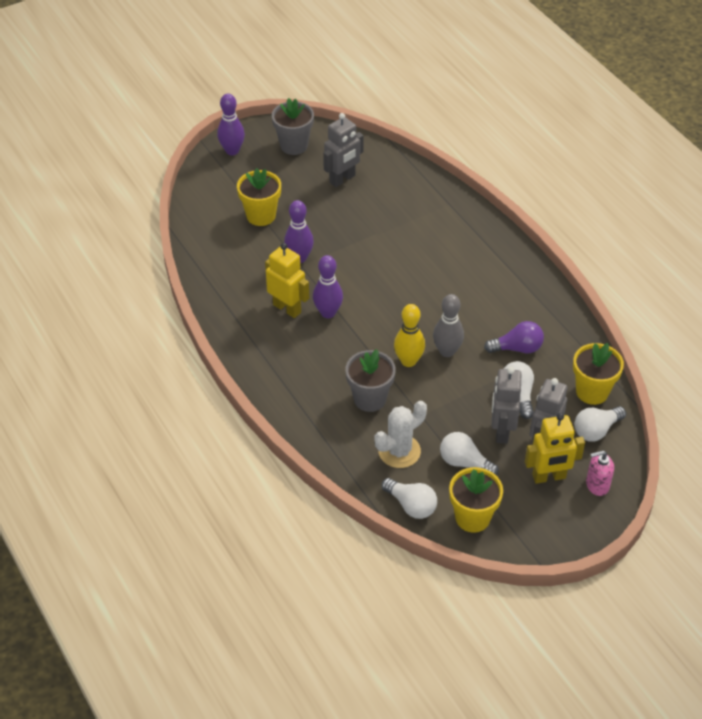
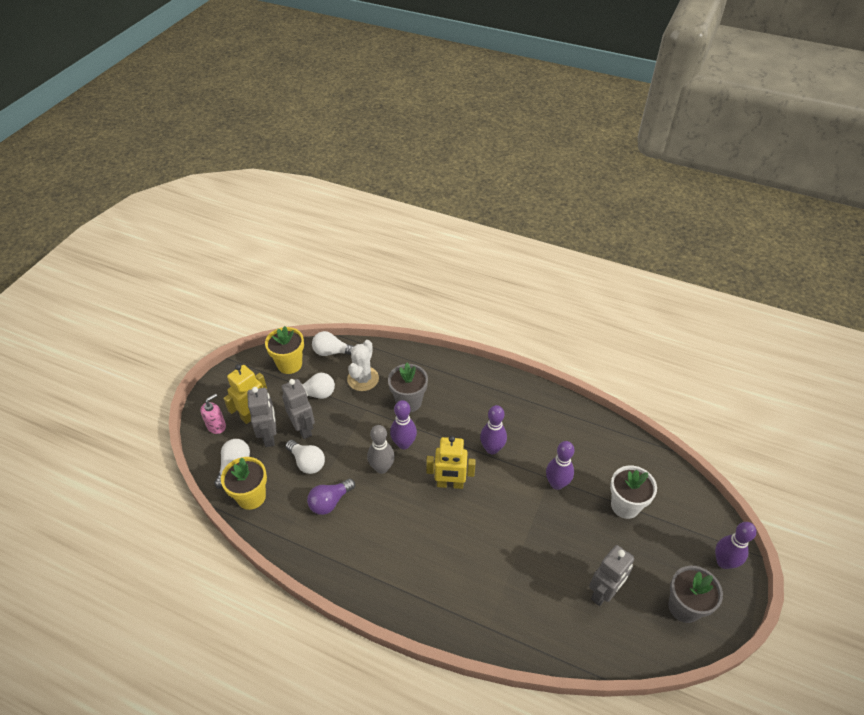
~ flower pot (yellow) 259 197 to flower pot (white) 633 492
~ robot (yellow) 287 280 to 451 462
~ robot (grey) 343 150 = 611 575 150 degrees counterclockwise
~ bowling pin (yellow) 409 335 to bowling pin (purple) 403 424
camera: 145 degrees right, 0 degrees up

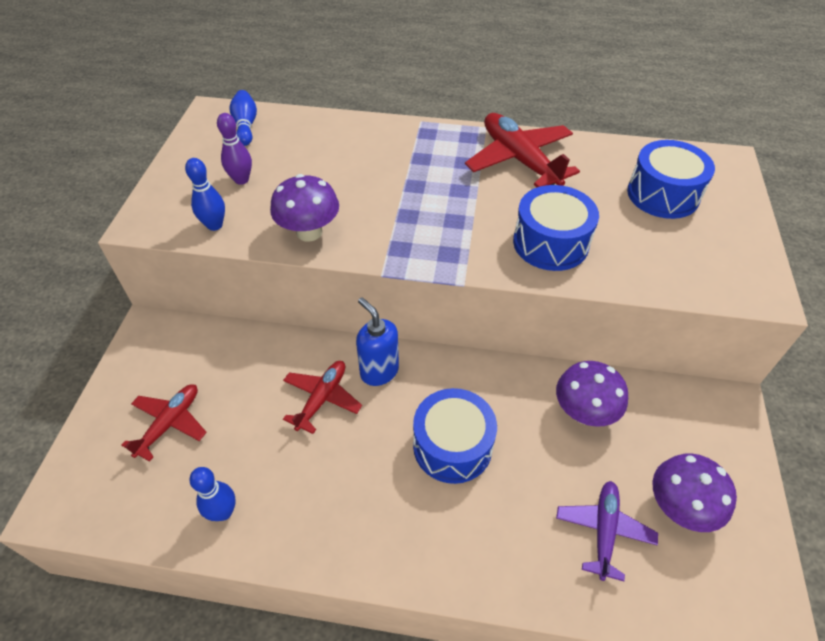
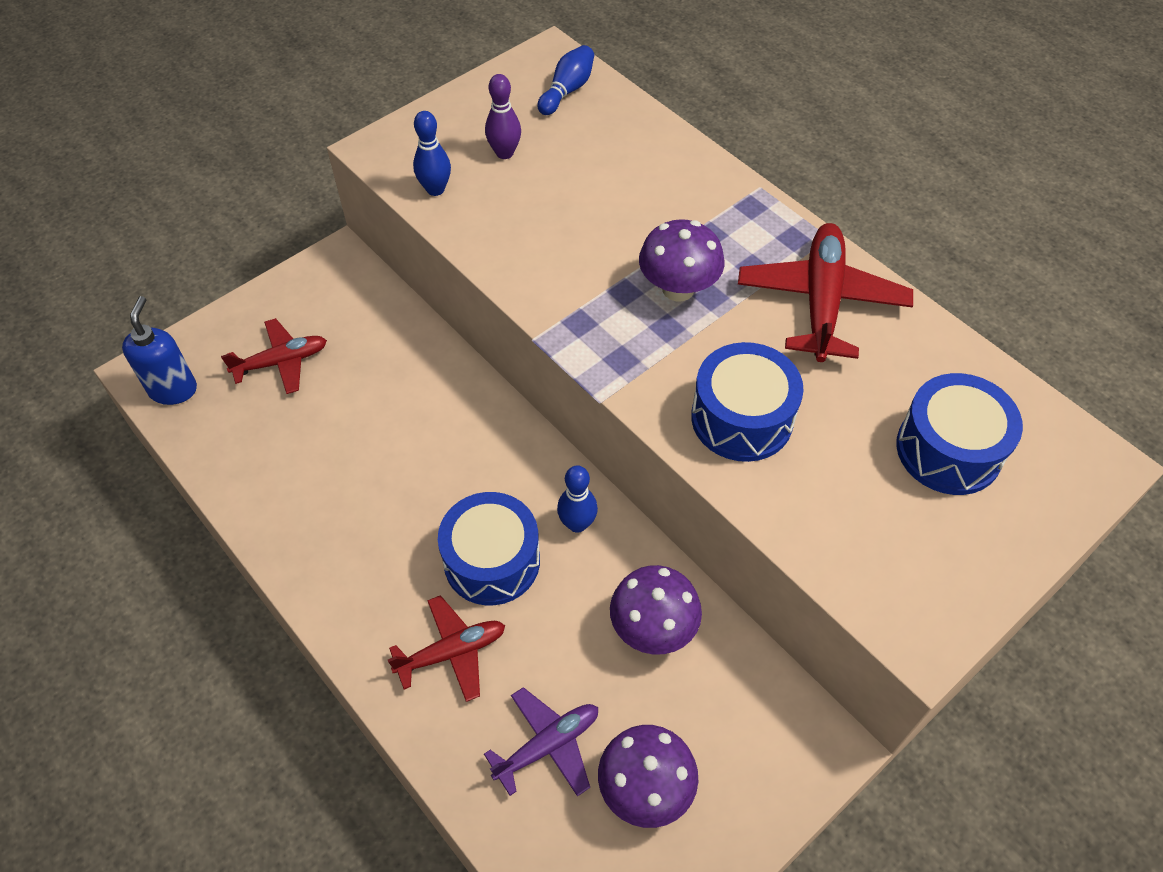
~ bowling pin (blue) 212 494 to 577 499
~ mushroom (purple) 304 208 to 681 260
~ plane (red) 322 397 to 446 648
~ soap dispenser (blue) 377 342 to 159 350
camera: 40 degrees right, 5 degrees up

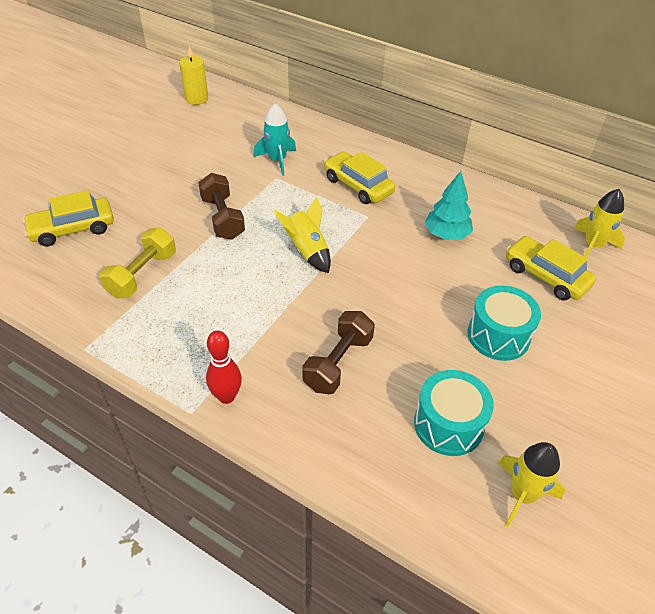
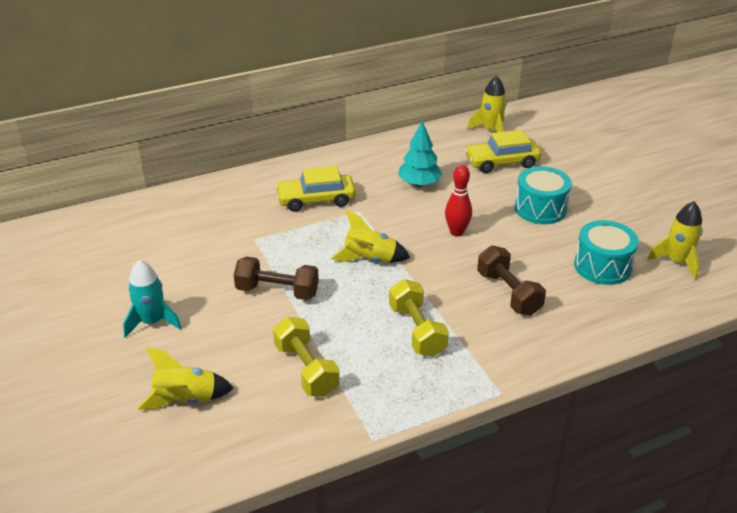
~ car (yellow) 68 218 to rocket (yellow) 185 378
- candle (yellow) 193 75
~ bowling pin (red) 224 367 to 458 201
~ rocket (turquoise) 274 139 to 152 299
+ dumbbell (yellow) 419 318
camera: 55 degrees left, 10 degrees down

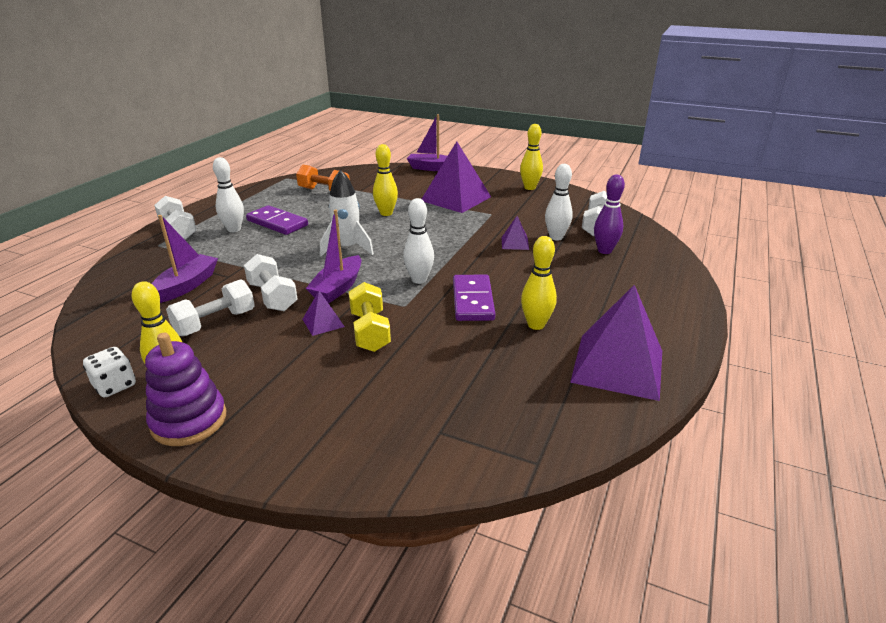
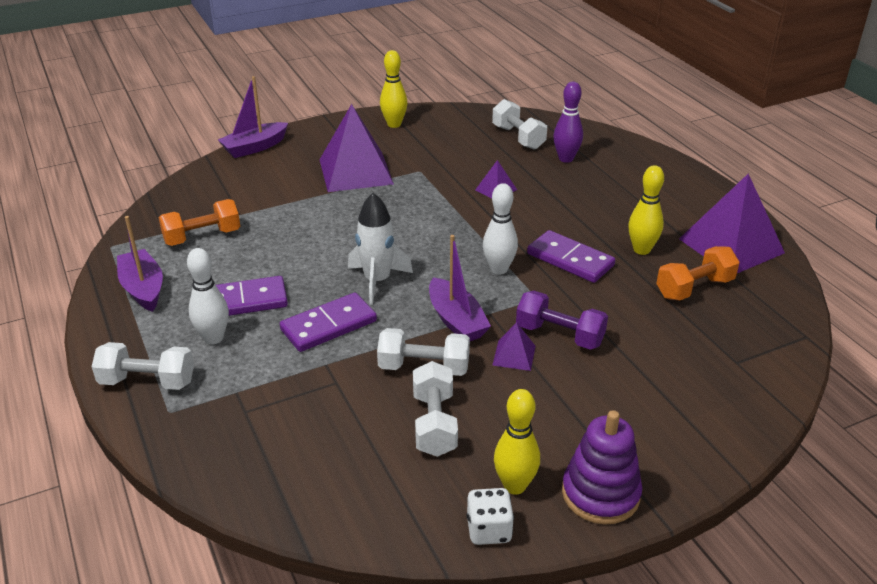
~ boat (purple) 185 259 to 140 264
~ dumbbell (yellow) 370 317 to dumbbell (purple) 562 320
- bowling pin (yellow) 385 180
- bowling pin (white) 559 202
+ domino (purple) 328 322
+ dumbbell (orange) 698 273
camera: 50 degrees left, 5 degrees up

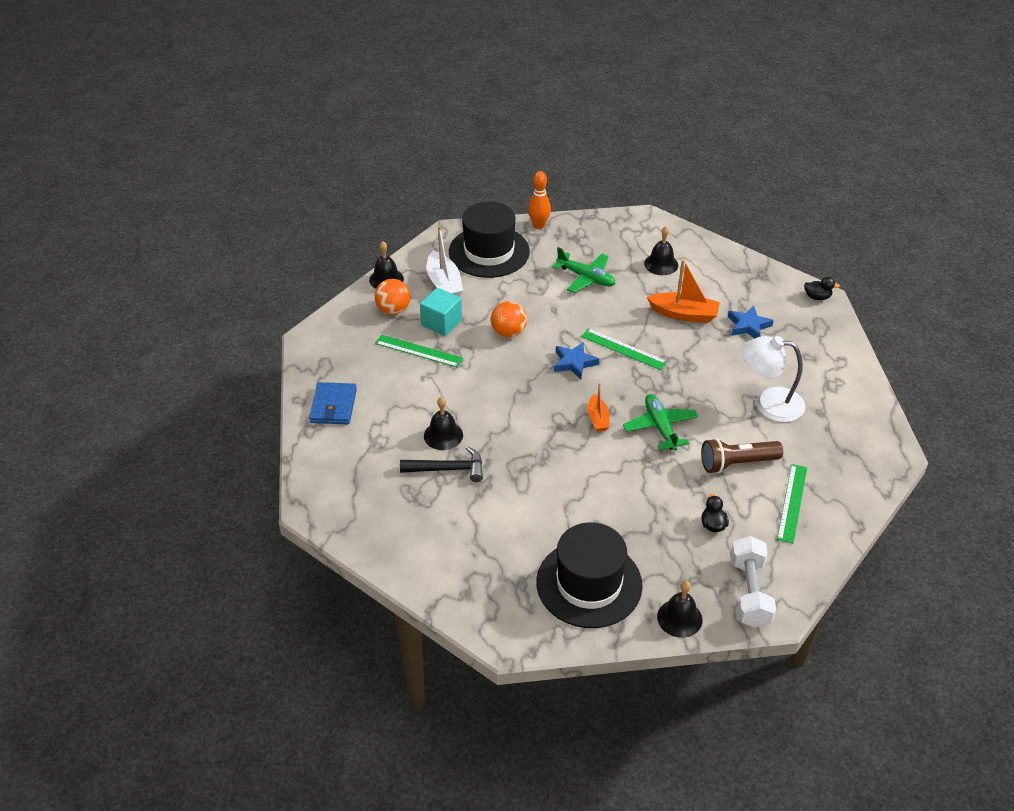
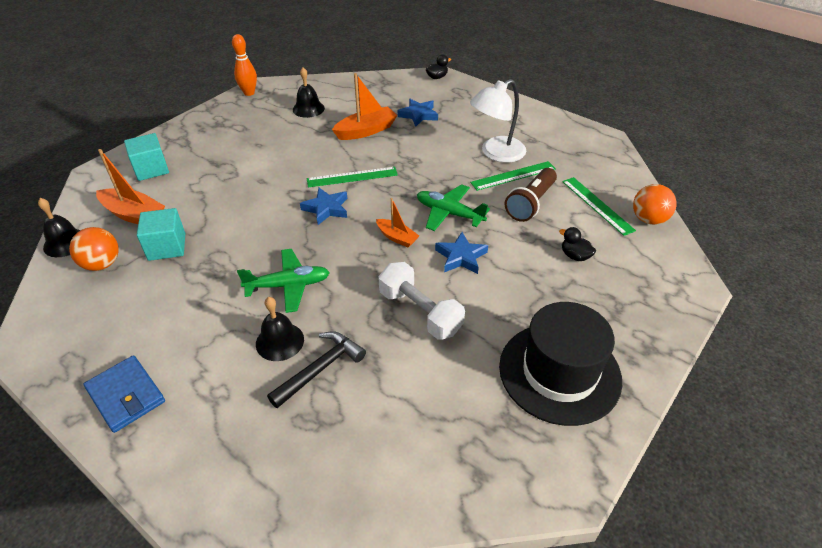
~ ruler (green) 419 351 to 513 176
~ boat (white) 445 261 to boat (orange) 130 186
~ hat (black) 489 240 to cube (turquoise) 146 157
~ ball (orange) 509 319 to 655 204
~ bowling pin (orange) 539 200 to 244 65
~ plane (green) 584 270 to 283 281
- bell (black) 680 609
~ dumbbell (white) 753 582 to 421 301
+ star (blue) 461 253
camera: 45 degrees left, 0 degrees up

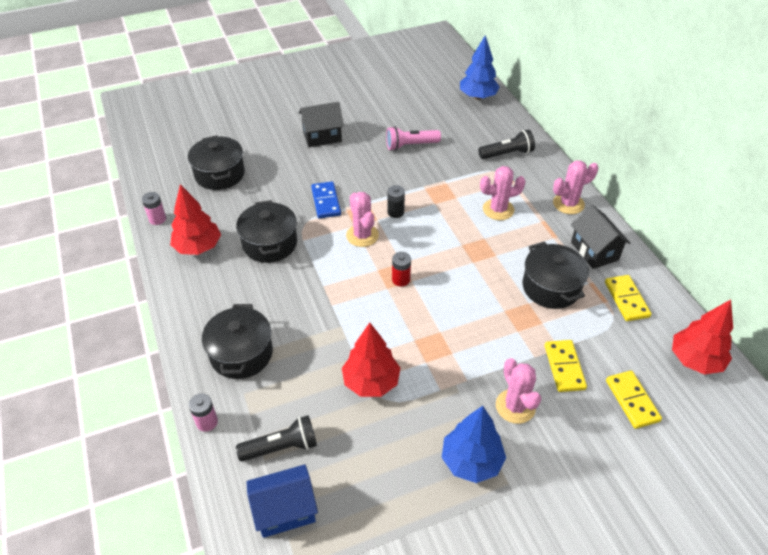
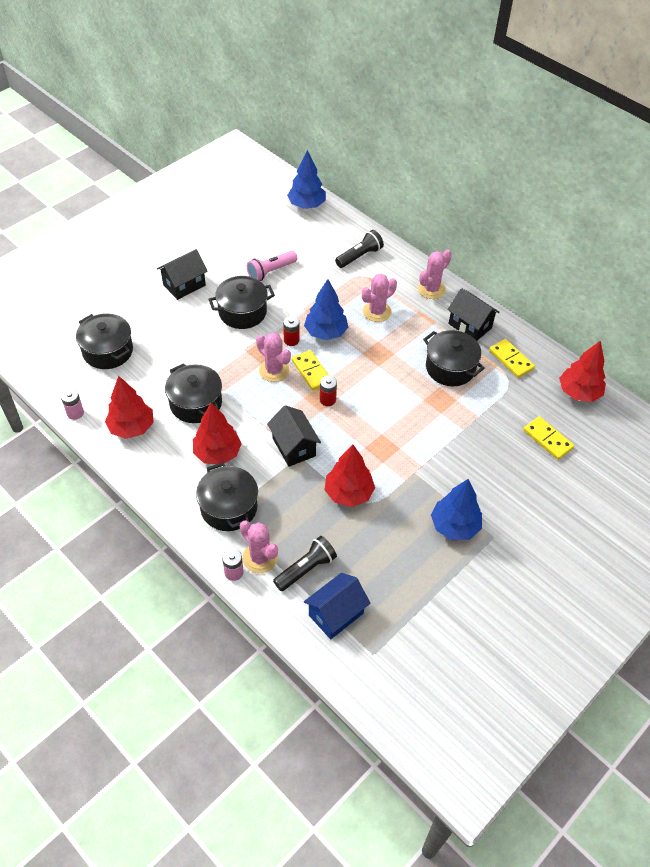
- domino (blue) 326 200
~ battery (black) 396 201 to battery (red) 291 331
~ cactus (pink) 518 391 to 259 547
~ domino (yellow) 566 366 to 310 370
+ tree (red) 217 433
+ pot (black) 241 302
+ house (black) 294 436
+ tree (blue) 326 309
camera: 25 degrees left, 5 degrees up

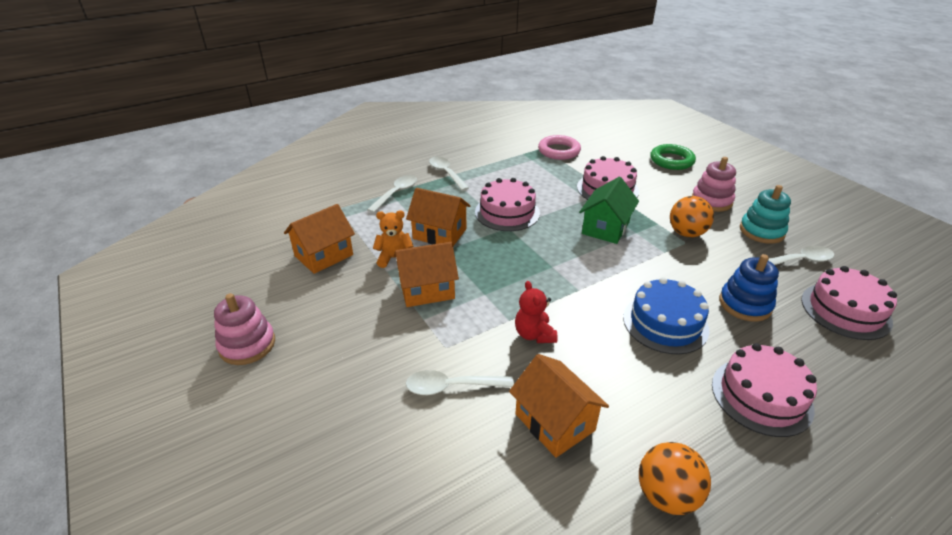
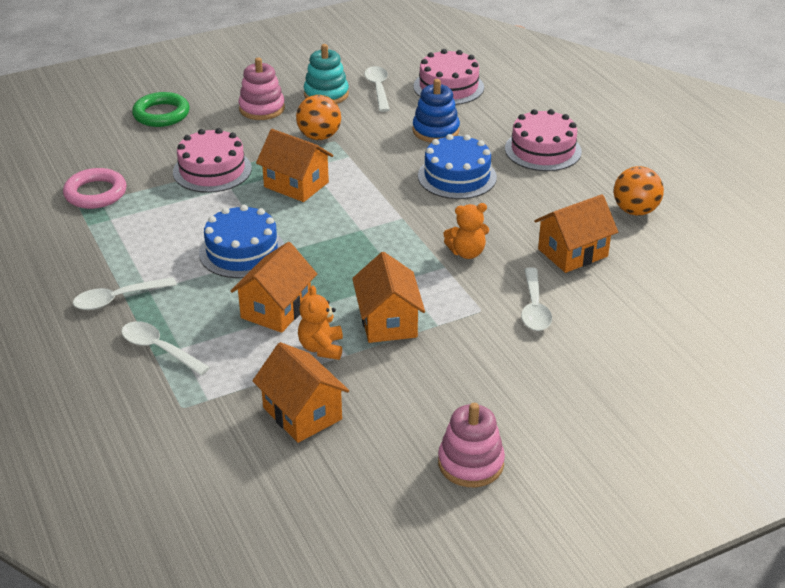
~ cake (pink) 507 204 to cake (blue) 241 241
~ teddy bear (red) 536 312 to teddy bear (orange) 466 231
~ house (green) 609 210 to house (orange) 294 165
camera: 85 degrees left, 0 degrees up

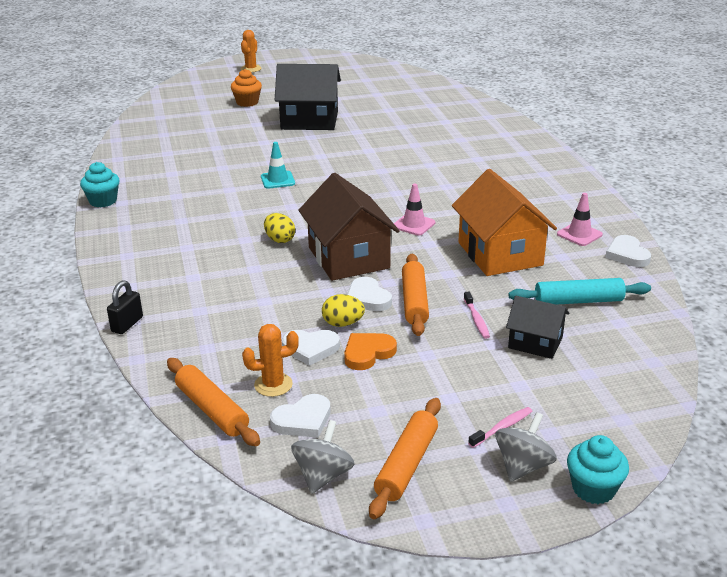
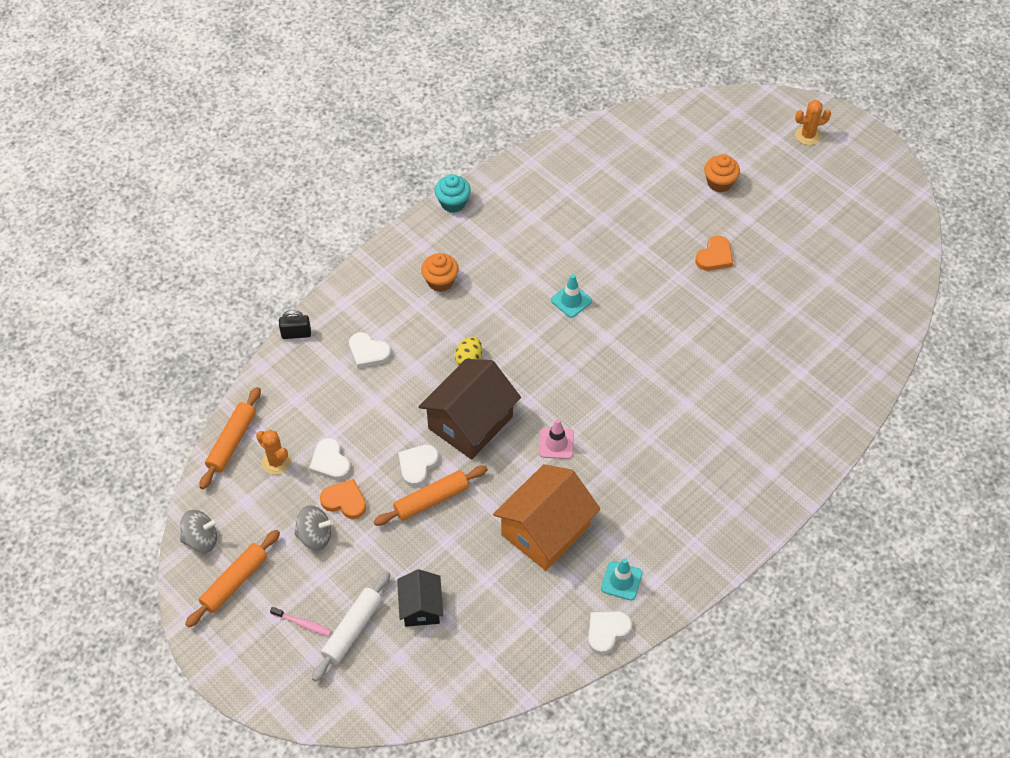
~ heart (white) 300 416 to 370 350
~ house (black) 308 97 to heart (orange) 714 253
- egg (yellow) 343 310
~ rolling pin (orange) 405 458 = 232 578 45 degrees counterclockwise
- toothbrush (pink) 477 315
~ spinning top (grey) 526 447 to 314 527
- rolling pin (turquoise) 579 291
~ traffic cone (pink) 580 219 to traffic cone (turquoise) 621 579
- cupcake (turquoise) 598 469
+ rolling pin (white) 351 626
+ cupcake (orange) 440 272
camera: 60 degrees right, 25 degrees up

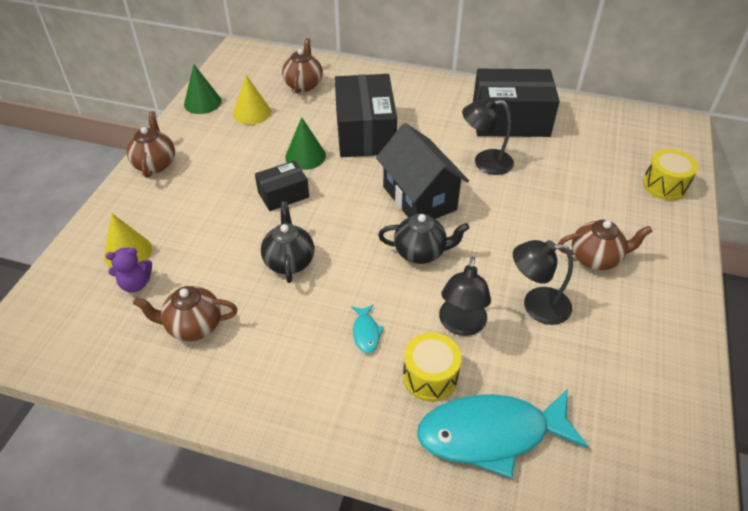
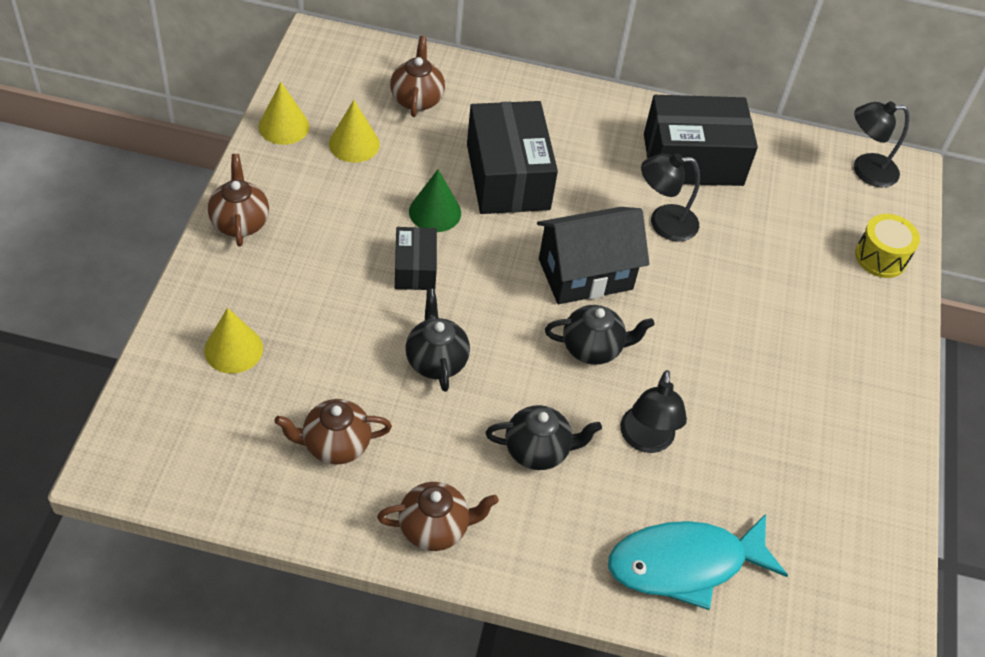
- teddy bear (purple) 128 270
~ cone (green) 203 89 to cone (yellow) 284 113
~ box (black) 282 185 = 416 258 60 degrees counterclockwise
~ fish (turquoise) 367 328 to teapot (black) 544 437
~ house (black) 422 171 = 593 255 75 degrees counterclockwise
- drum (yellow) 432 367
~ lamp (black) 543 282 to 881 144
~ teapot (brown) 605 245 to 438 516
camera: 10 degrees left, 5 degrees up

